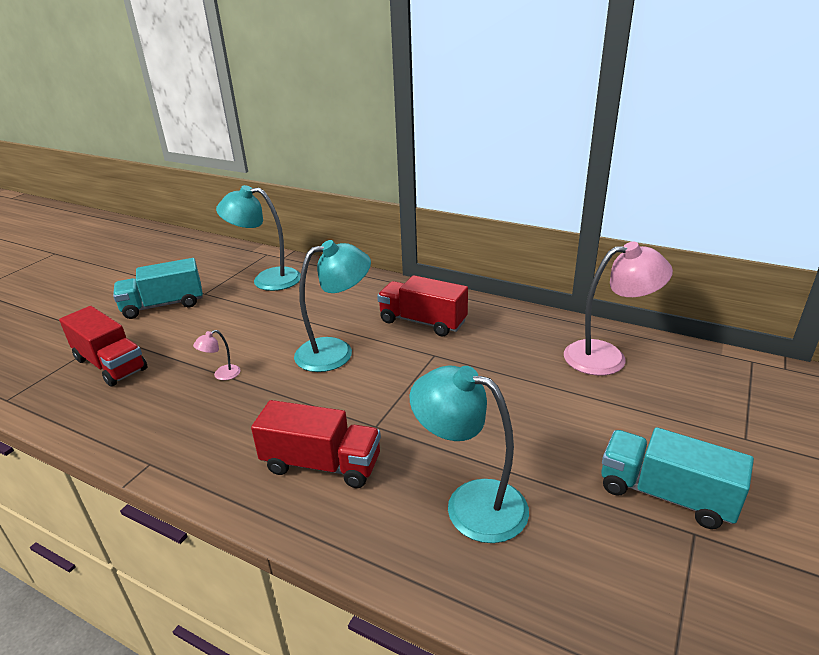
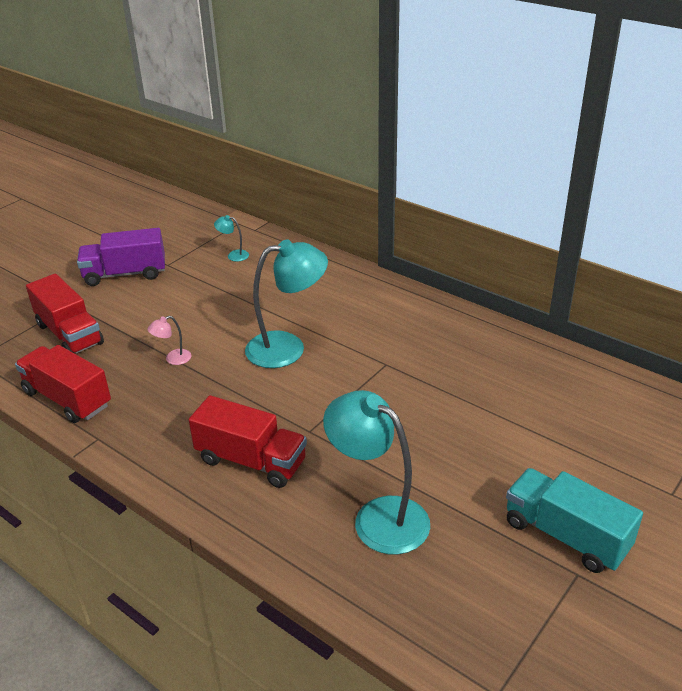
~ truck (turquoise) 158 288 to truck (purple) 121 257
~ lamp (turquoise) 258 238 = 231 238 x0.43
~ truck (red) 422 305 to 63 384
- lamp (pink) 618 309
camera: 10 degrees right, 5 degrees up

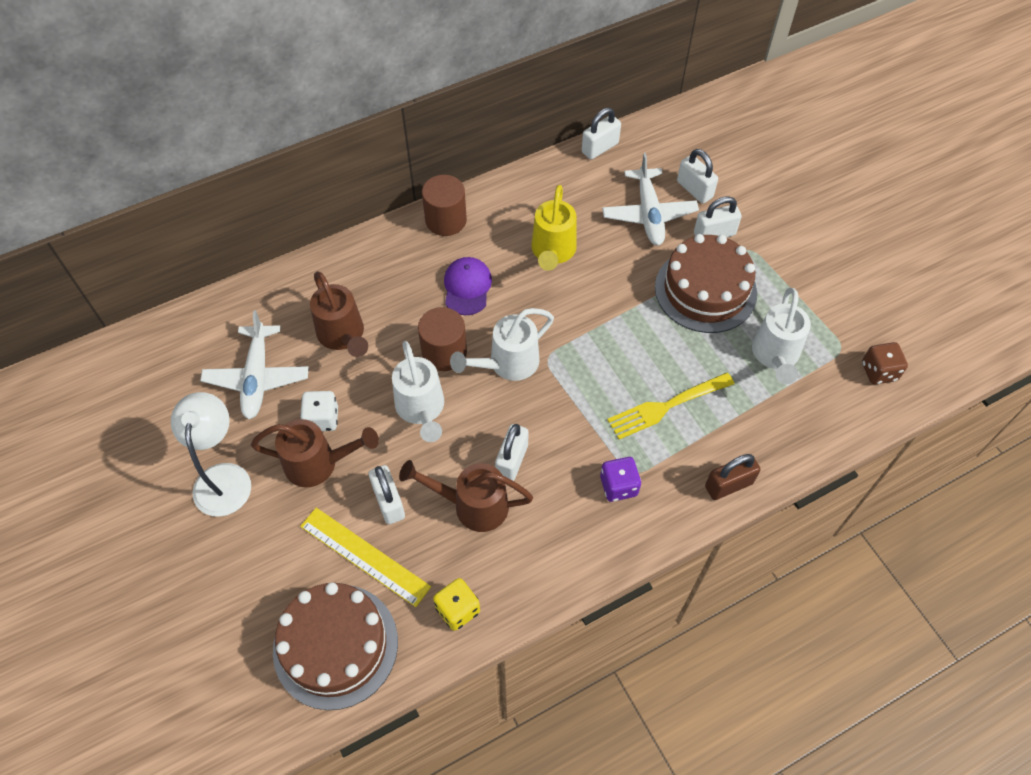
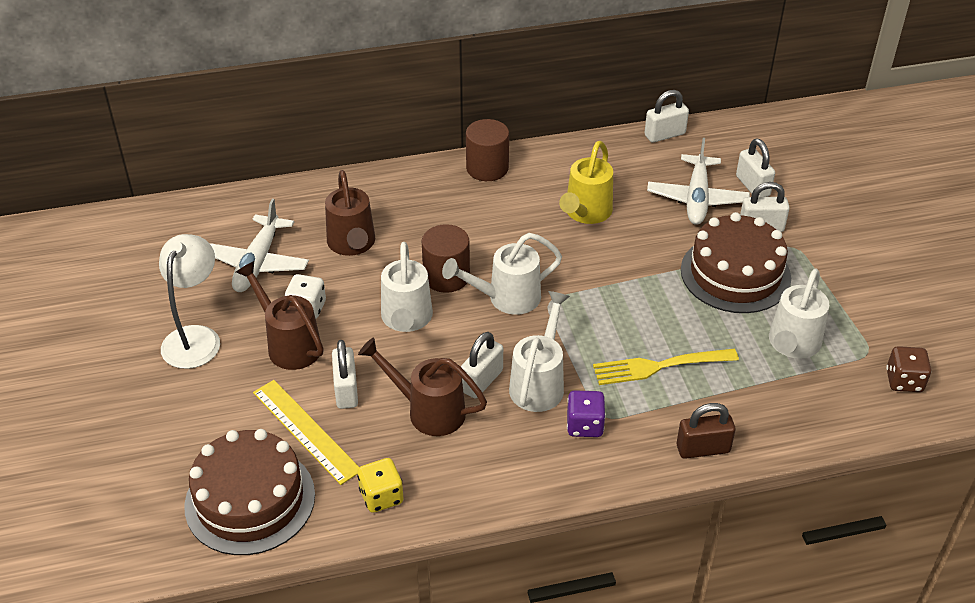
~ watering can (brown) 315 453 = 280 315 150 degrees counterclockwise
- cap (purple) 468 286
+ watering can (white) 539 351
camera: 15 degrees right, 15 degrees down

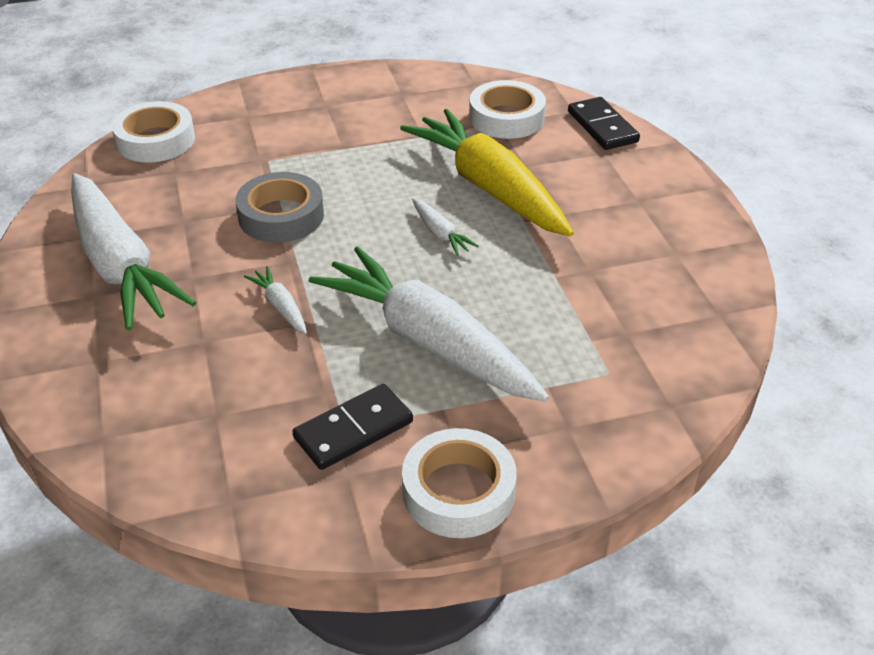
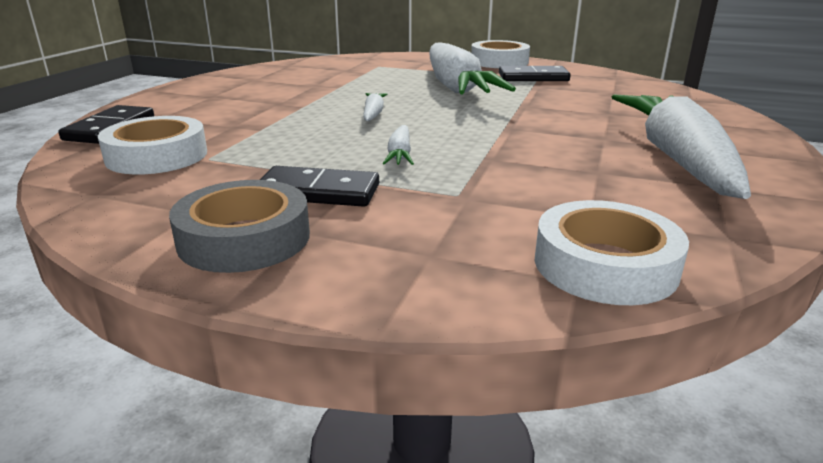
~ tape (grey) 280 207 to 239 226
~ carrot (white) 275 300 to 398 145
- carrot (yellow) 487 173
+ domino (black) 319 186
camera: 145 degrees left, 15 degrees down

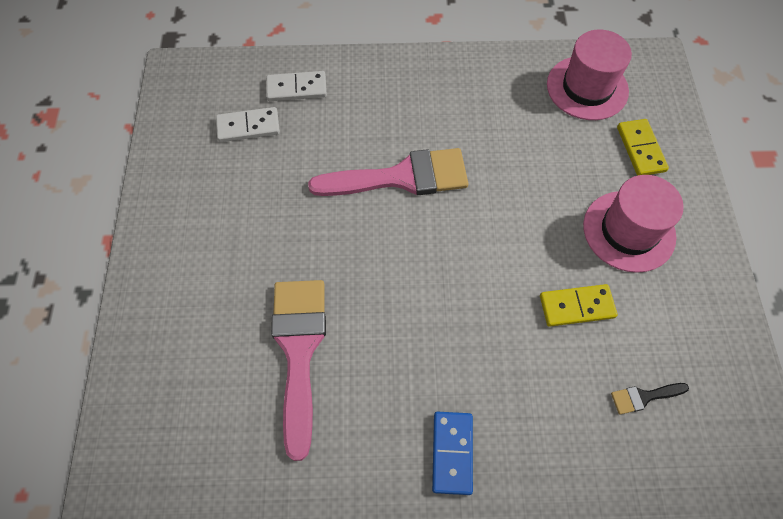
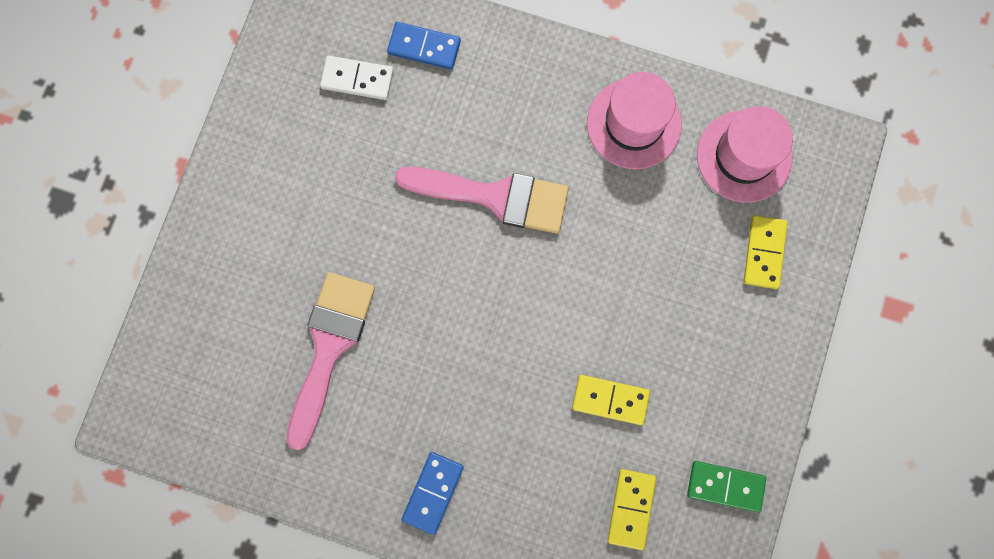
~ domino (white) 296 86 to domino (blue) 424 46
~ hat (pink) 633 224 to 634 120
~ brush (black) 650 399 to domino (yellow) 631 509
+ domino (green) 726 486
camera: 20 degrees right, 15 degrees up

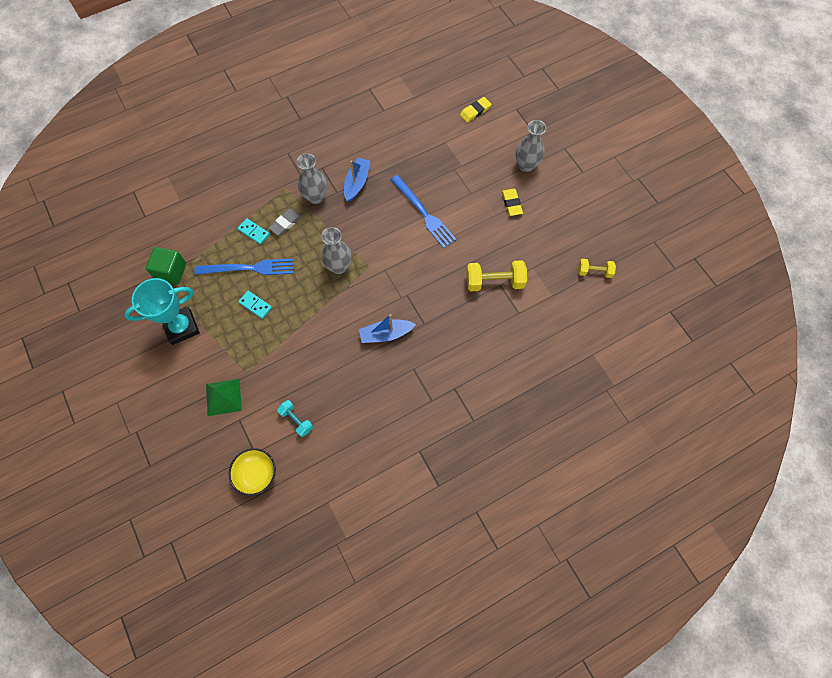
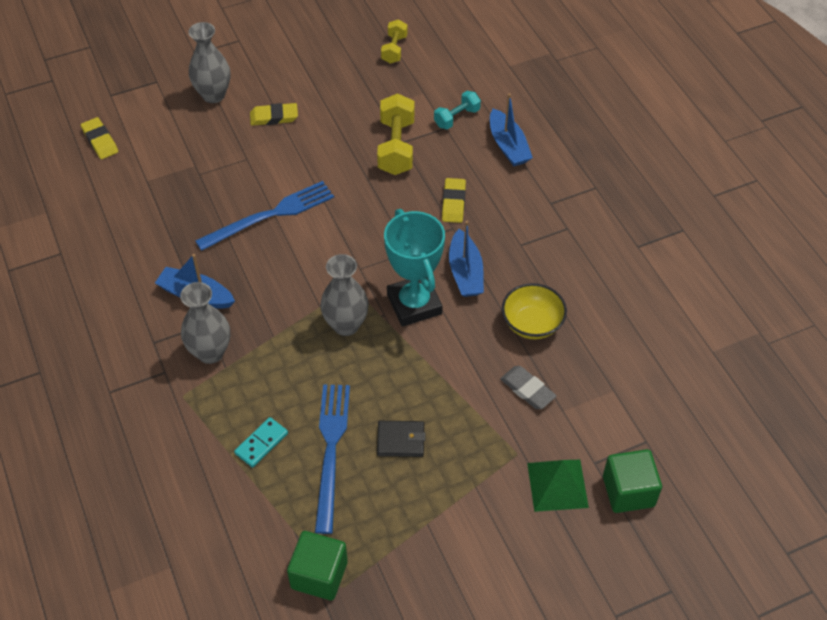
~ trophy (turquoise) 162 311 to 414 268
~ bowl (yellow) 252 472 to 534 311
~ domino (turquoise) 255 305 to wallet (black) 401 439
~ eraser (grey) 285 222 to 528 387
~ dumbbell (turquoise) 295 418 to 457 110
+ eraser (yellow) 454 200
+ boat (blue) 511 129
+ cube (green) 632 481
camera: 85 degrees left, 15 degrees down

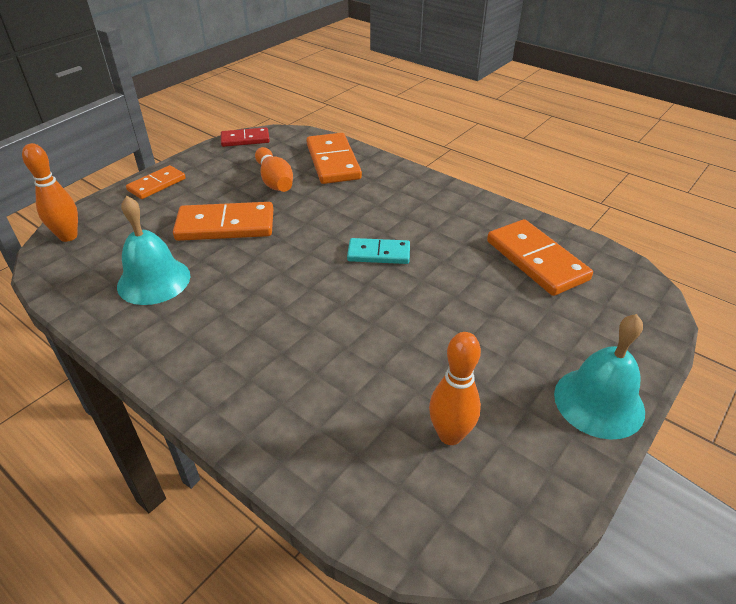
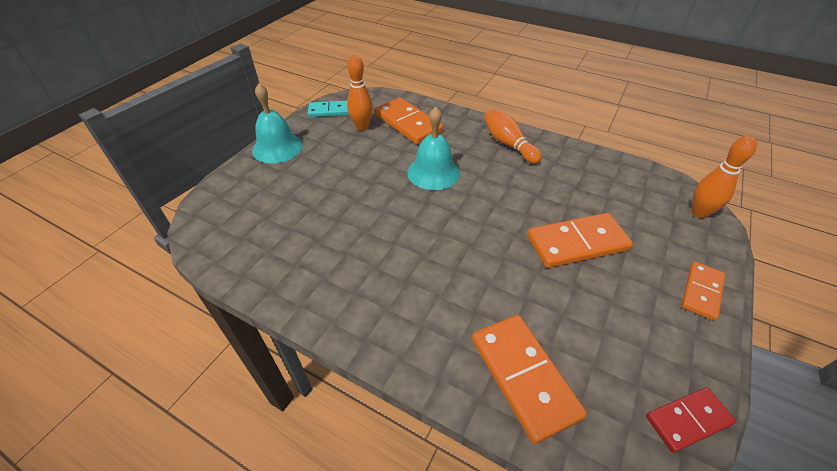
~ bell (turquoise) 153 250 to 433 148
~ bowling pin (orange) 274 169 to 513 137
~ domino (turquoise) 378 251 to 328 109
~ domino (orange) 540 257 to 409 120
camera: 170 degrees right, 5 degrees up

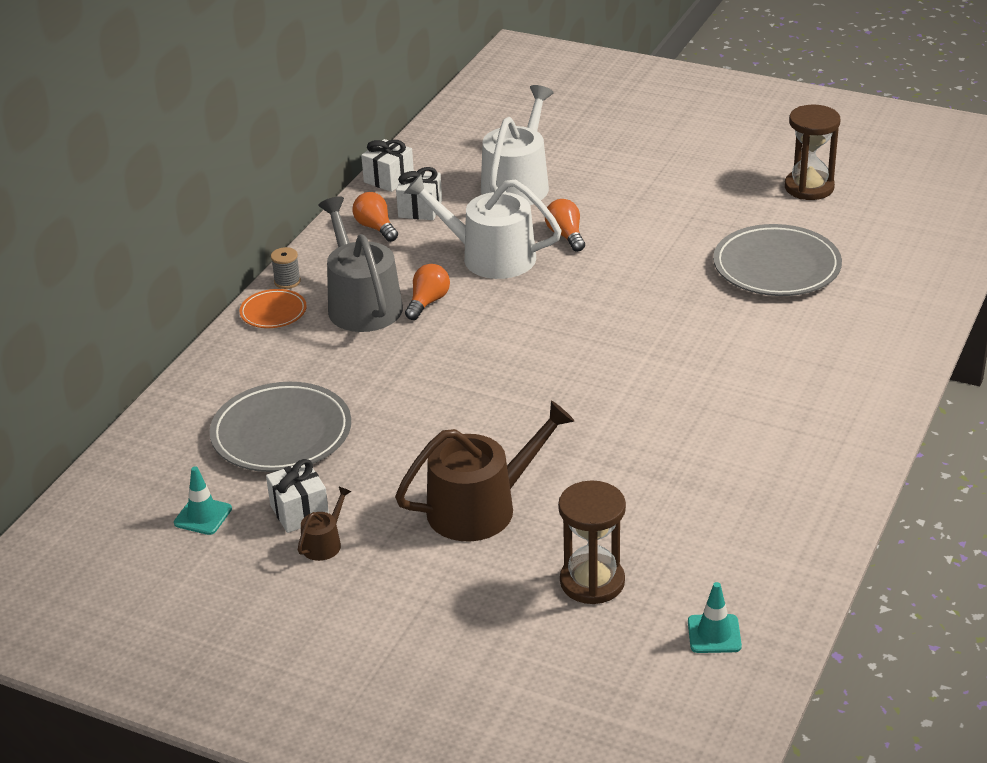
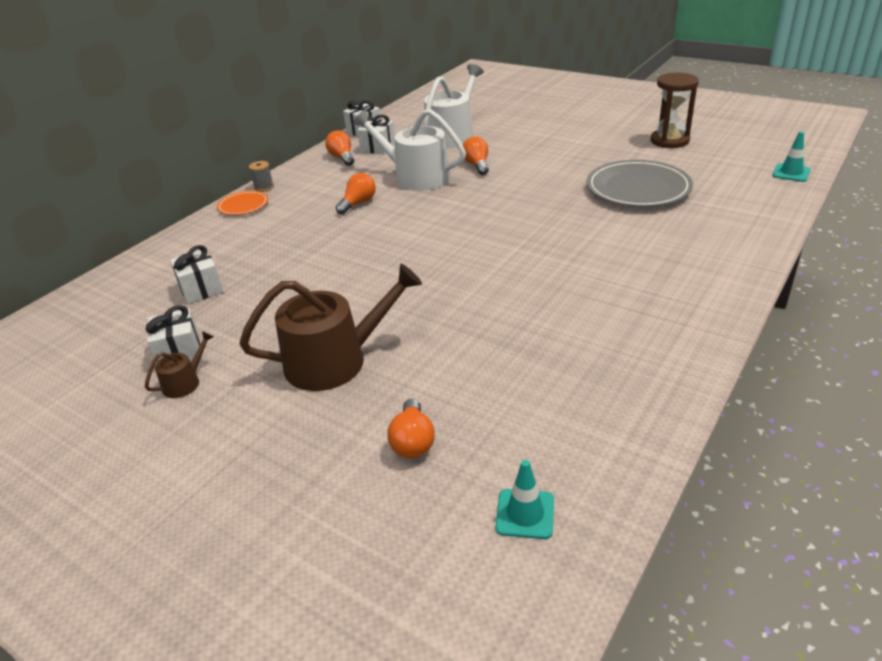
~ traffic cone (turquoise) 203 500 to 791 156
~ plate (grey) 280 427 to gift (white) 196 274
- watering can (grey) 360 264
~ hourglass (brown) 592 542 to light bulb (orange) 411 428
camera: 10 degrees right, 0 degrees up

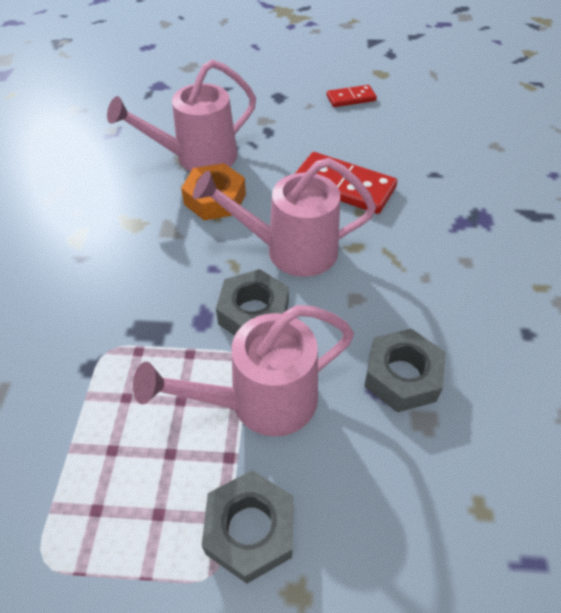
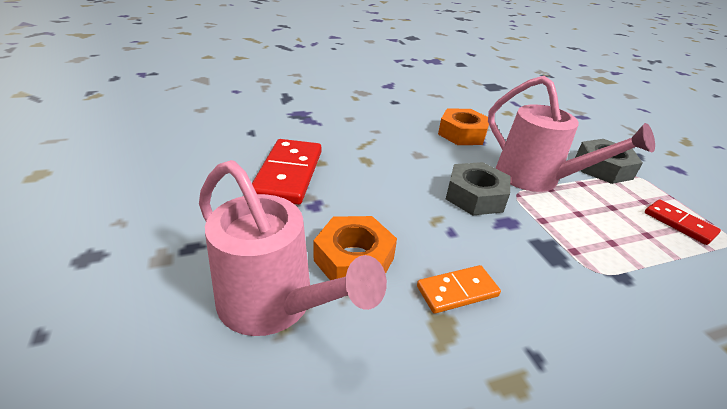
- watering can (pink) 284 217
~ domino (red) 352 96 to 683 222
~ nut (grey) 405 370 to nut (orange) 463 127
+ domino (orange) 459 289
camera: 115 degrees left, 15 degrees down

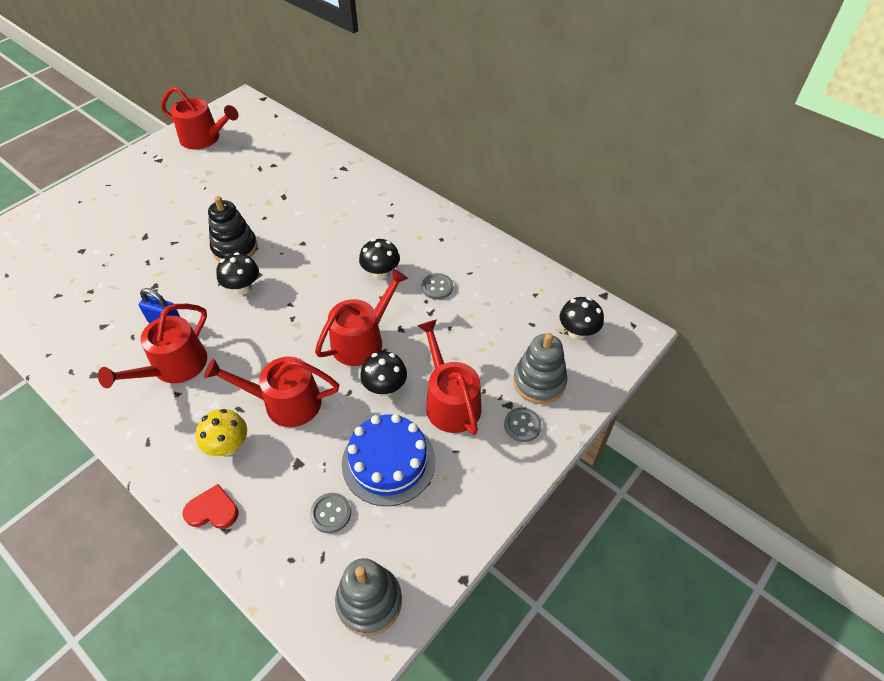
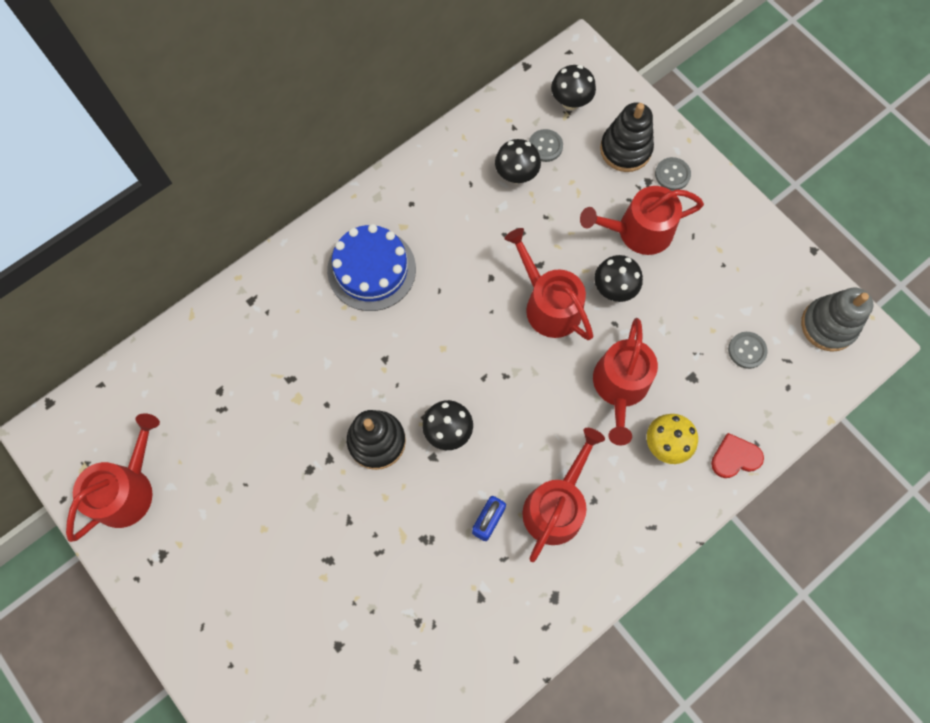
~ watering can (red) 152 346 = 563 495 105 degrees counterclockwise
~ heart (red) 211 506 = 737 455 60 degrees clockwise
~ cake (blue) 389 460 to 371 267
~ mushroom (black) 379 259 to 518 161
~ button (grey) 437 286 to 546 145
~ stacking toy (grey) 540 368 to stacking toy (black) 627 137
camera: 80 degrees left, 20 degrees up

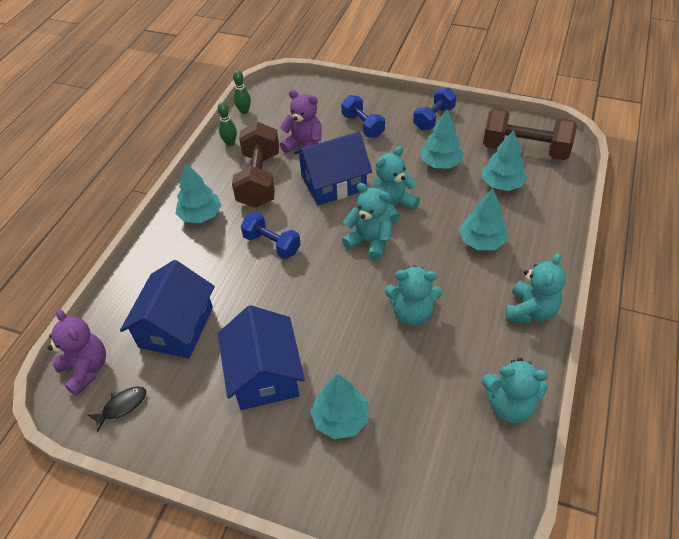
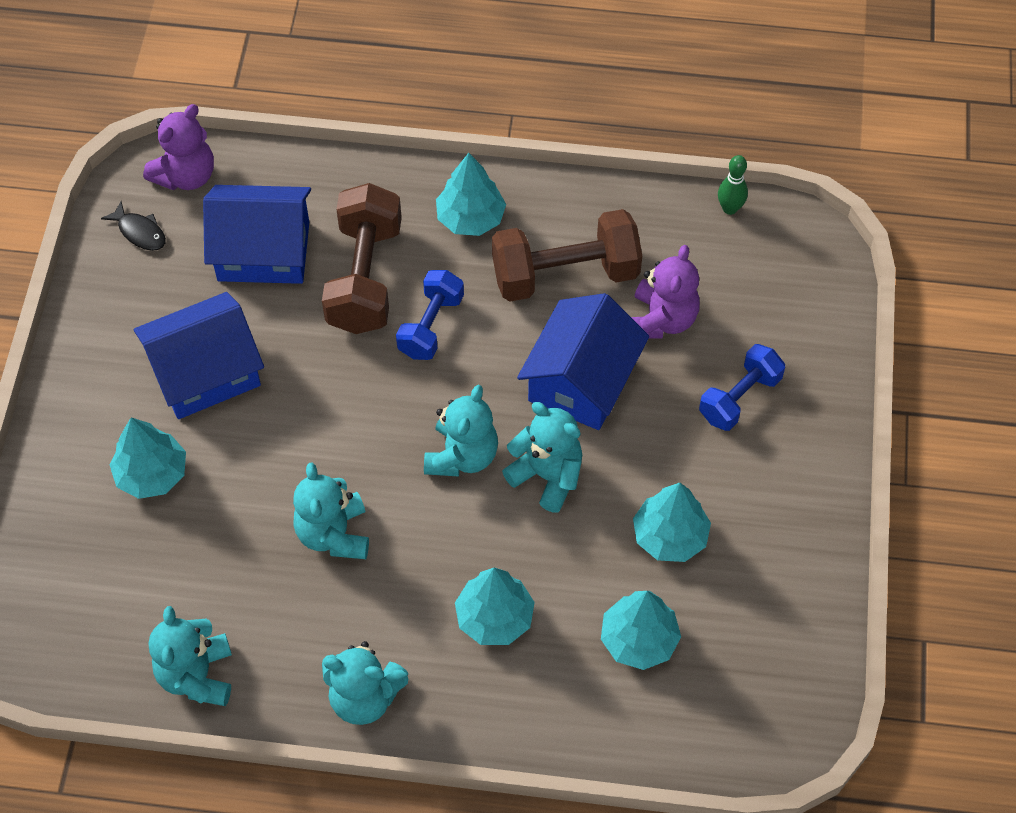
- bowling pin (green) 227 124
~ house (blue) 333 168 = 583 361 60 degrees clockwise
- dumbbell (blue) 434 109
~ dumbbell (brown) 530 134 to 362 258
camera: 75 degrees right, 10 degrees up

